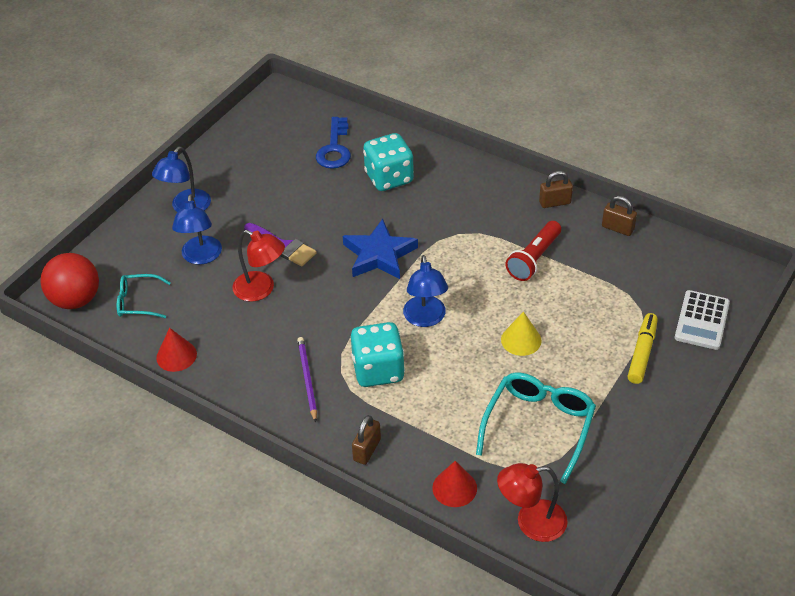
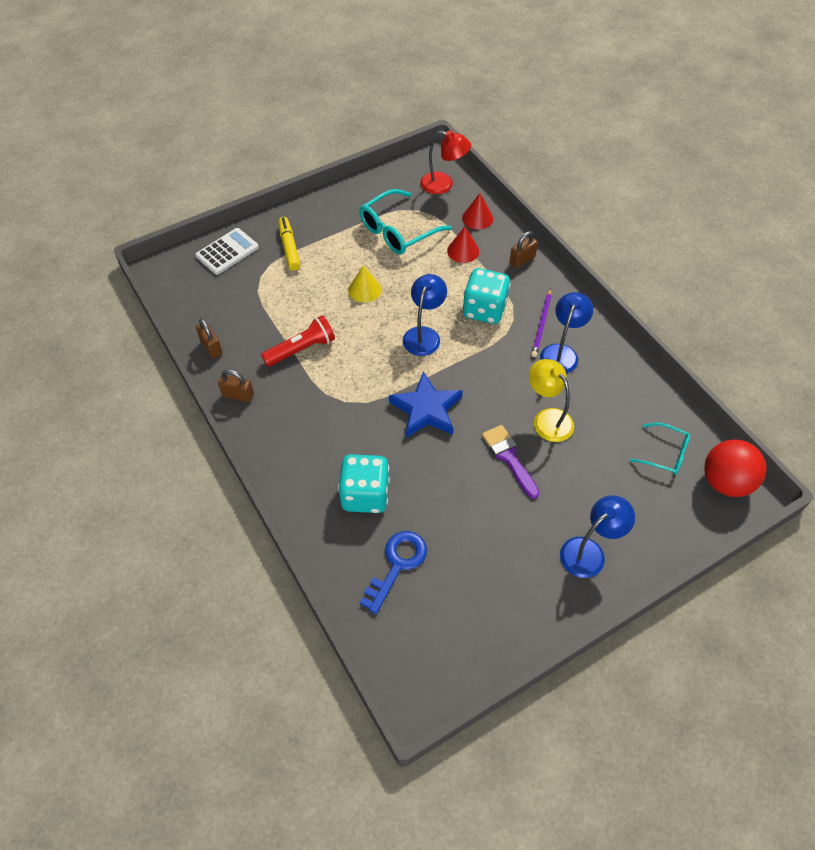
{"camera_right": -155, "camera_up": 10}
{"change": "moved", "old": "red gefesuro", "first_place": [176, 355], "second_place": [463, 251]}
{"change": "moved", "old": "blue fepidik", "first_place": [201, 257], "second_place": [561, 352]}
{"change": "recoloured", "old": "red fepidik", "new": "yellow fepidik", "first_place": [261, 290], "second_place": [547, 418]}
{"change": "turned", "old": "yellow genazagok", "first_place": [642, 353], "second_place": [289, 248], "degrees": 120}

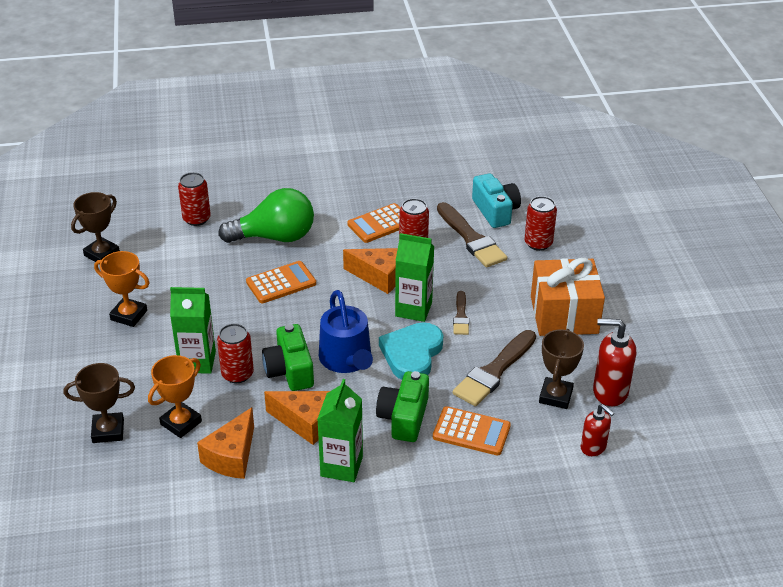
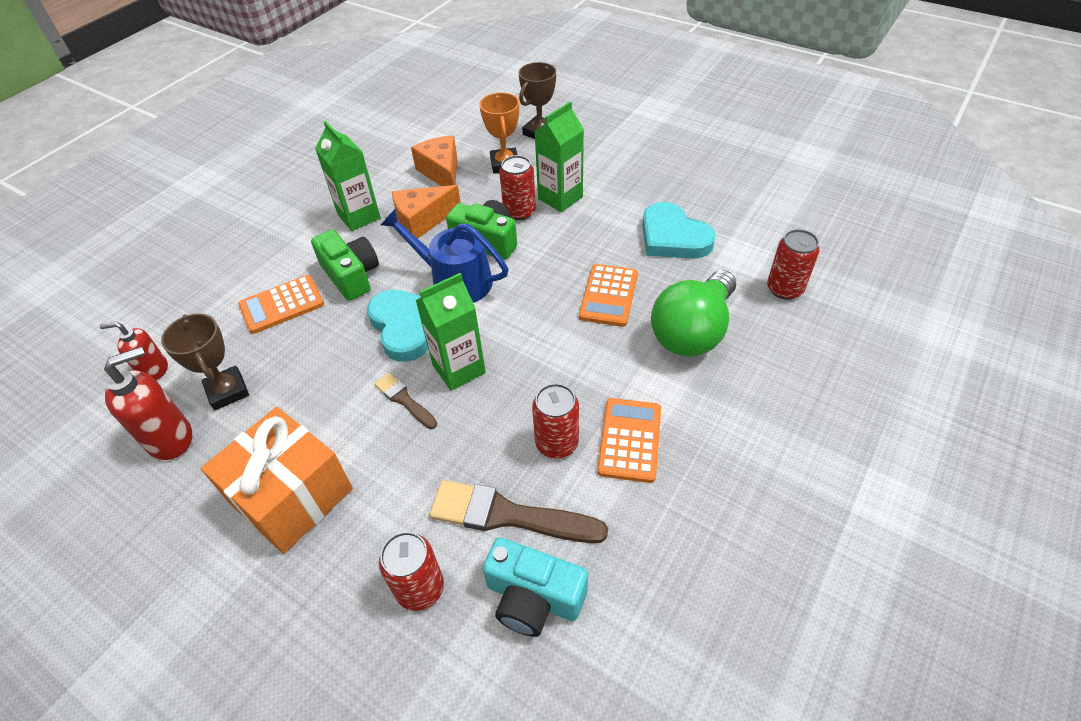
{"camera_right": 135, "camera_up": 10}
{"change": "removed", "old": "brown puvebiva", "first_place": [102, 254]}
{"change": "removed", "old": "orange puvebiva", "first_place": [129, 315]}
{"change": "removed", "old": "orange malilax", "first_place": [379, 277]}
{"change": "removed", "old": "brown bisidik", "first_place": [494, 371]}
{"change": "added", "new": "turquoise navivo", "second_place": [673, 237]}

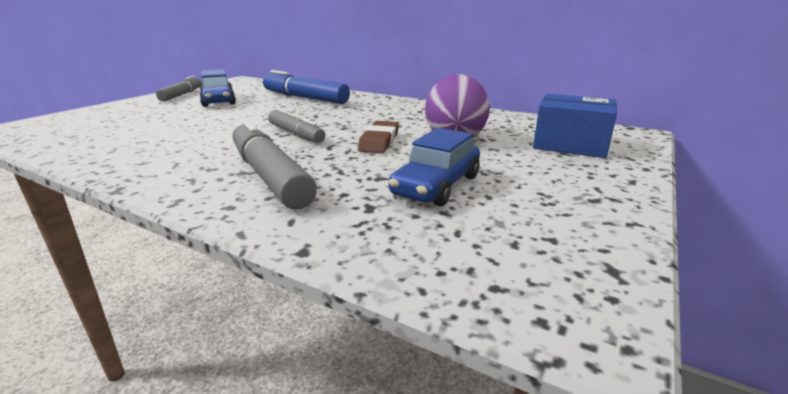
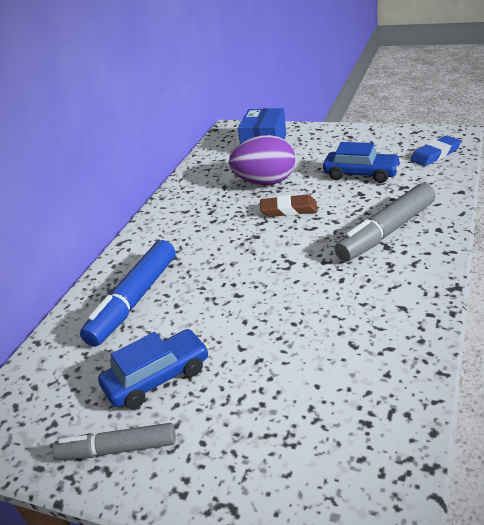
{"camera_right": -95, "camera_up": 10}
{"change": "removed", "old": "grey genazagok", "first_place": [296, 134]}
{"change": "added", "new": "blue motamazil", "second_place": [435, 154]}

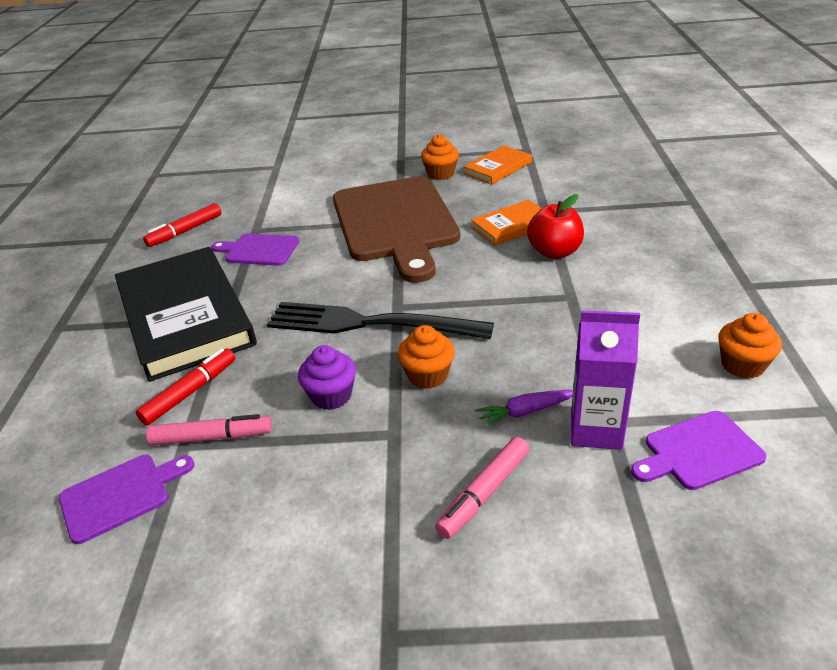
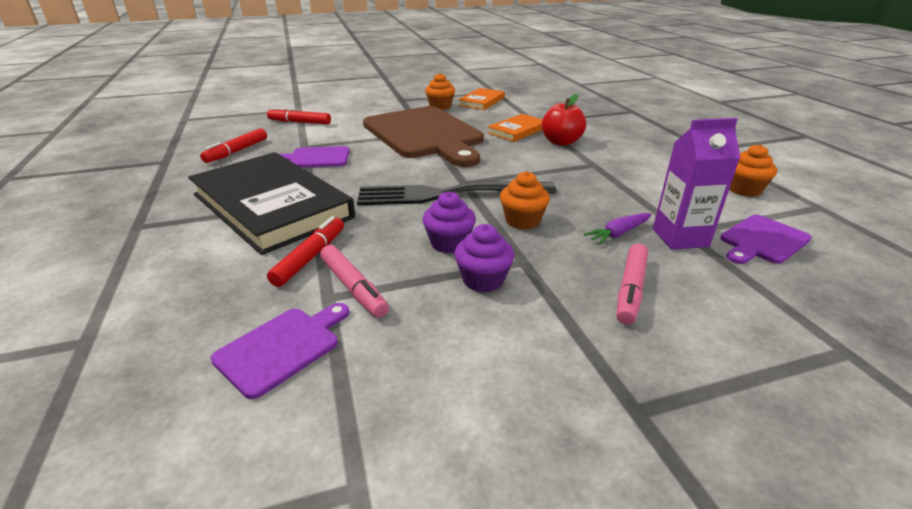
{"camera_right": -20, "camera_up": -5}
{"change": "turned", "old": "pink genazagok", "first_place": [211, 437], "second_place": [353, 287], "degrees": 75}
{"change": "added", "new": "red genazagok", "second_place": [300, 122]}
{"change": "added", "new": "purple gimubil", "second_place": [483, 280]}

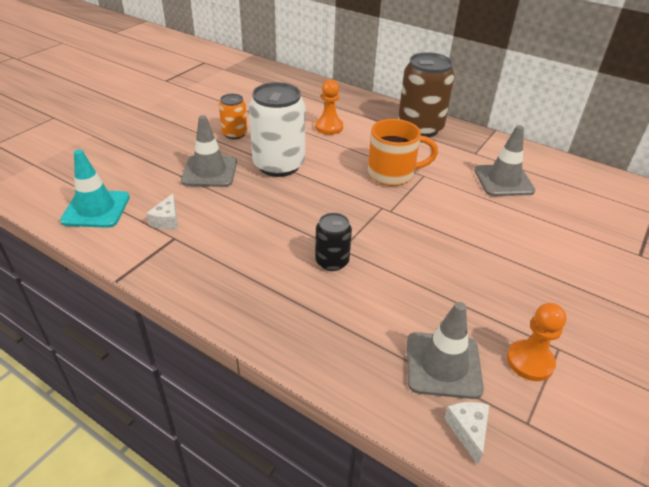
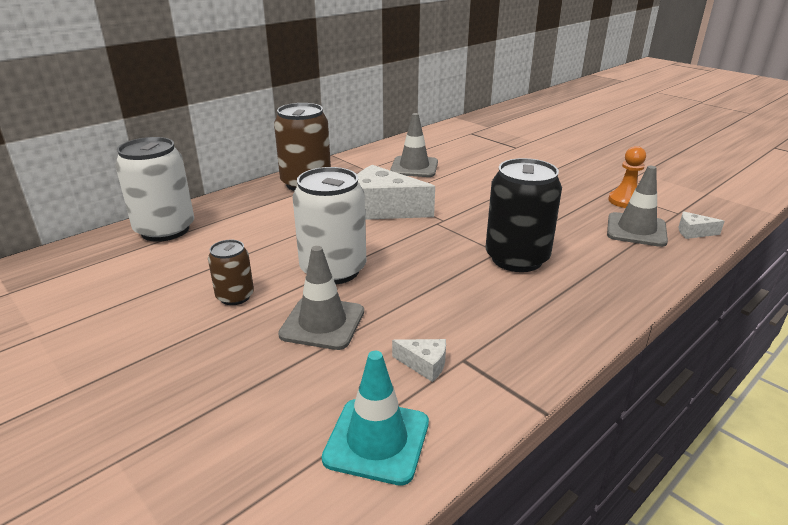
{"camera_right": -75, "camera_up": -10}
{"change": "recoloured", "old": "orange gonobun", "new": "brown gonobun", "first_place": [234, 134], "second_place": [235, 296]}
{"change": "removed", "old": "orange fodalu", "first_place": [329, 127]}
{"change": "resized", "old": "black gonobun", "first_place": [332, 261], "second_place": [516, 258], "factor": 1.88}
{"change": "replaced", "old": "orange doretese", "new": "white malilax", "first_place": [392, 174], "second_place": [383, 209]}
{"change": "added", "new": "white gonobun", "second_place": [165, 230]}

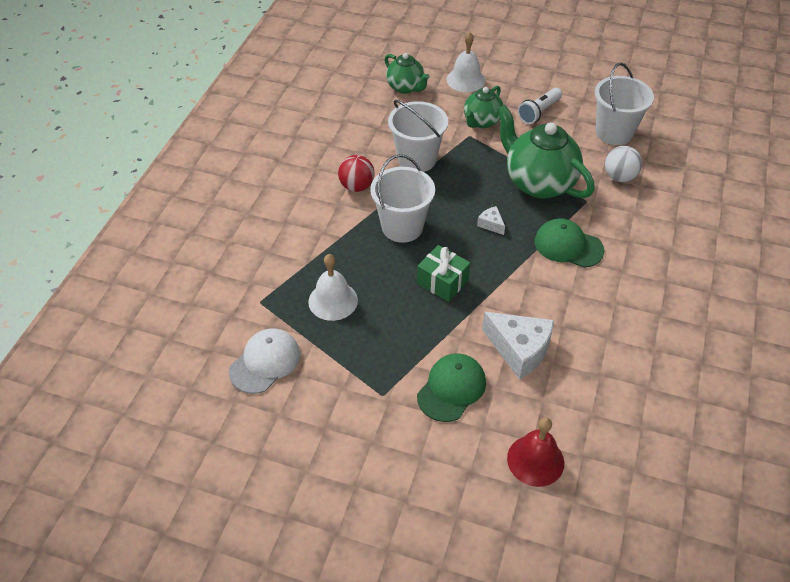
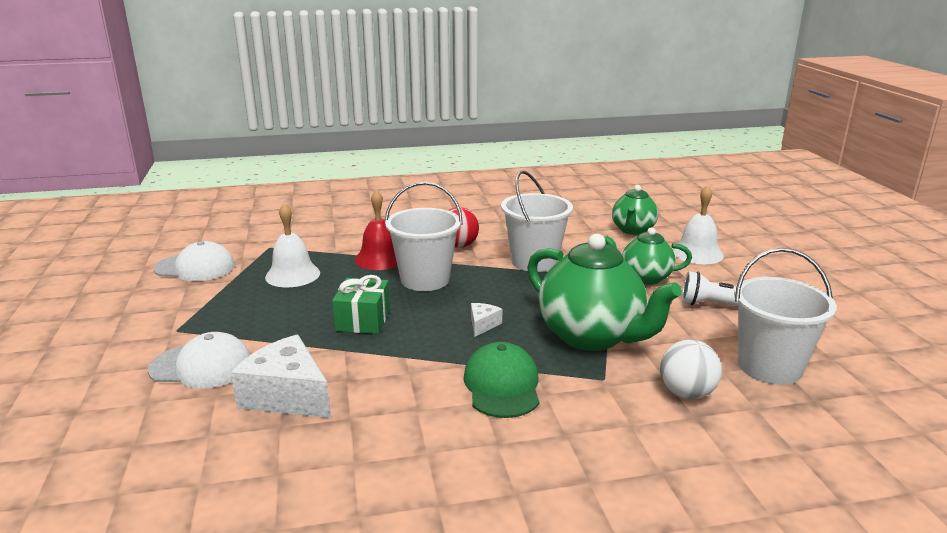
{"camera_right": 60, "camera_up": -25}
{"change": "recoloured", "old": "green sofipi", "new": "white sofipi", "first_place": [451, 388], "second_place": [201, 366]}
{"change": "turned", "old": "white malilax", "first_place": [519, 350], "second_place": [287, 395], "degrees": 120}
{"change": "turned", "old": "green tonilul", "first_place": [538, 183], "second_place": [591, 336], "degrees": 120}
{"change": "moved", "old": "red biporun", "first_place": [535, 460], "second_place": [380, 259]}

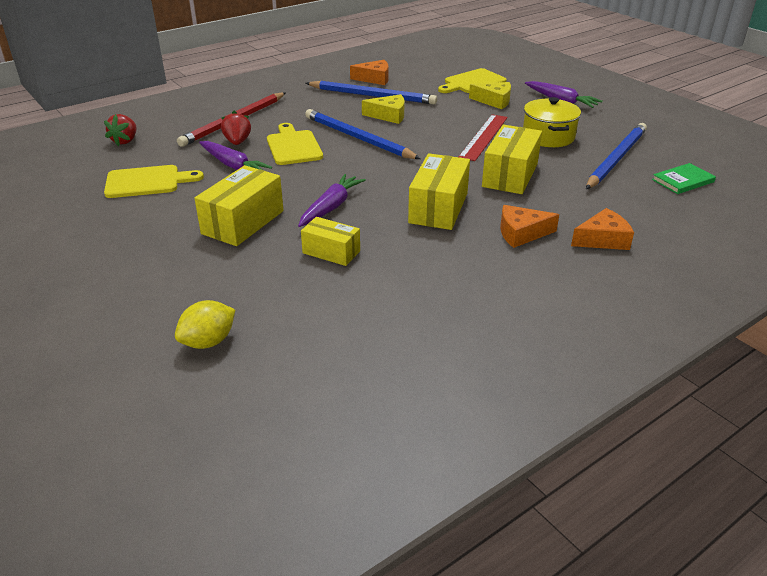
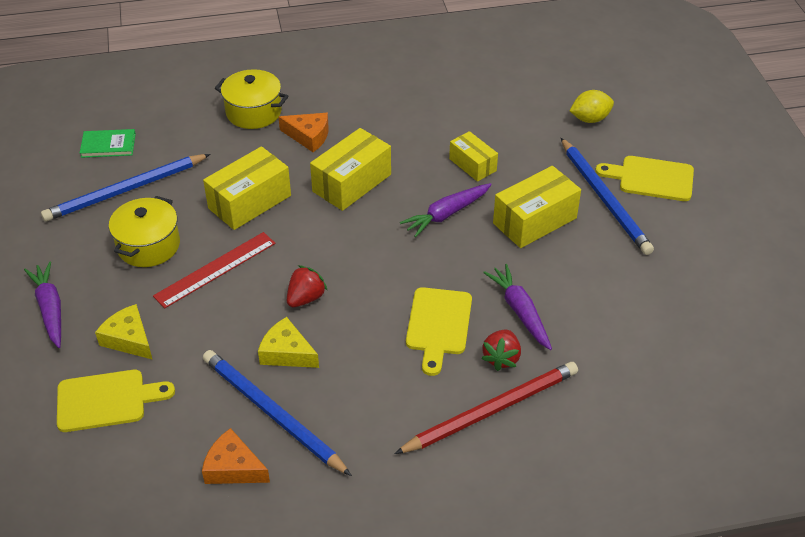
{"camera_right": -155, "camera_up": 10}
{"change": "moved", "old": "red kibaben", "first_place": [125, 141], "second_place": [306, 298]}
{"change": "moved", "old": "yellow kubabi", "first_place": [147, 182], "second_place": [651, 178]}
{"change": "moved", "old": "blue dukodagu", "first_place": [358, 138], "second_place": [604, 199]}
{"change": "replaced", "old": "orange malilax", "new": "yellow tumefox", "first_place": [603, 239], "second_place": [253, 112]}

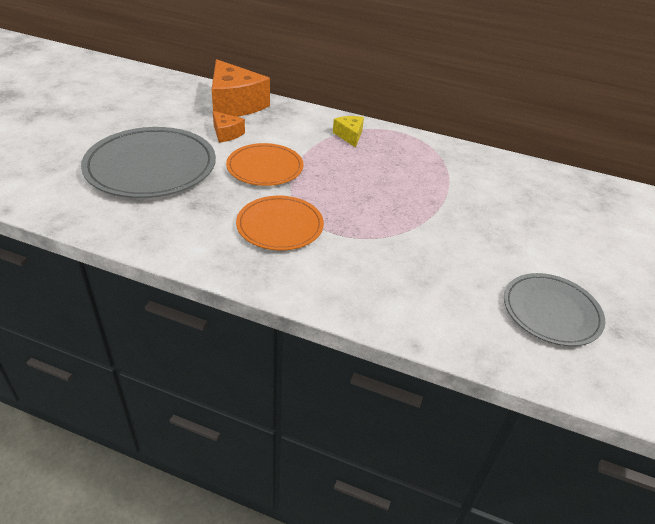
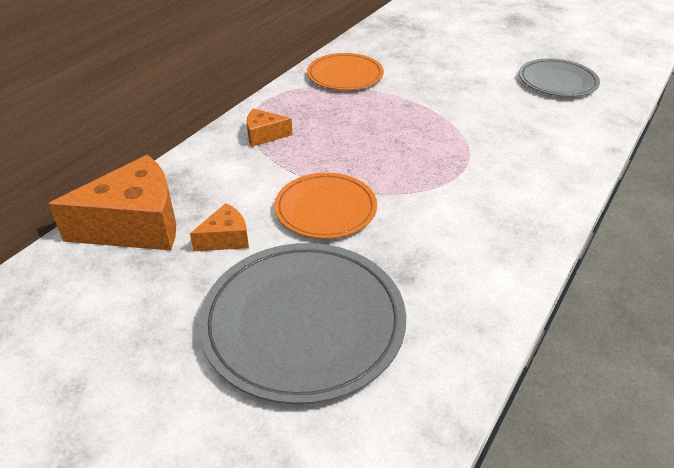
{"camera_right": -75, "camera_up": 0}
{"change": "moved", "old": "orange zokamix", "first_place": [280, 226], "second_place": [345, 75]}
{"change": "recoloured", "old": "yellow malilax", "new": "orange malilax", "first_place": [349, 136], "second_place": [264, 135]}

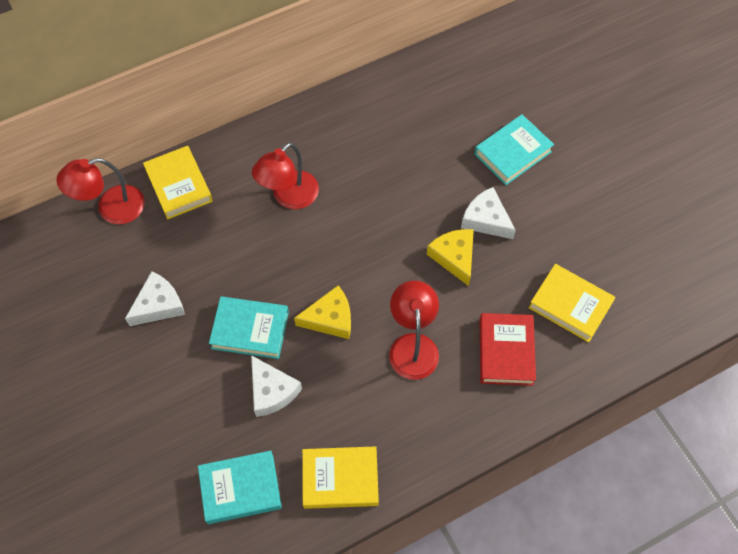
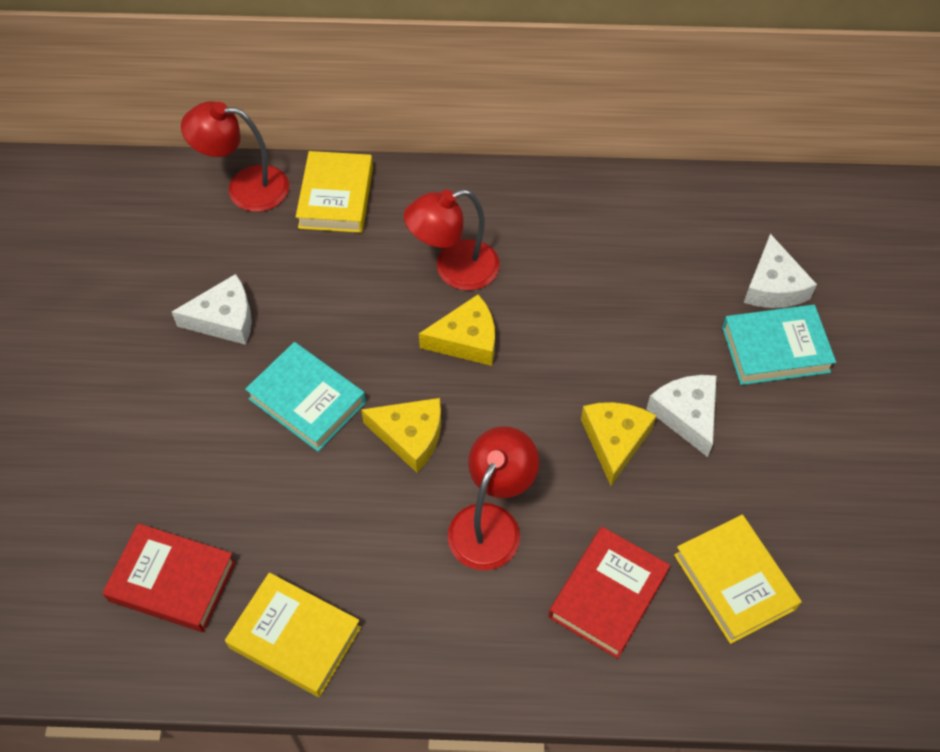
{"camera_right": 30, "camera_up": -5}
{"change": "recoloured", "old": "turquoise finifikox", "new": "red finifikox", "first_place": [240, 489], "second_place": [172, 581]}
{"change": "moved", "old": "white malilax", "first_place": [272, 391], "second_place": [773, 286]}
{"change": "added", "new": "yellow malilax", "second_place": [466, 340]}

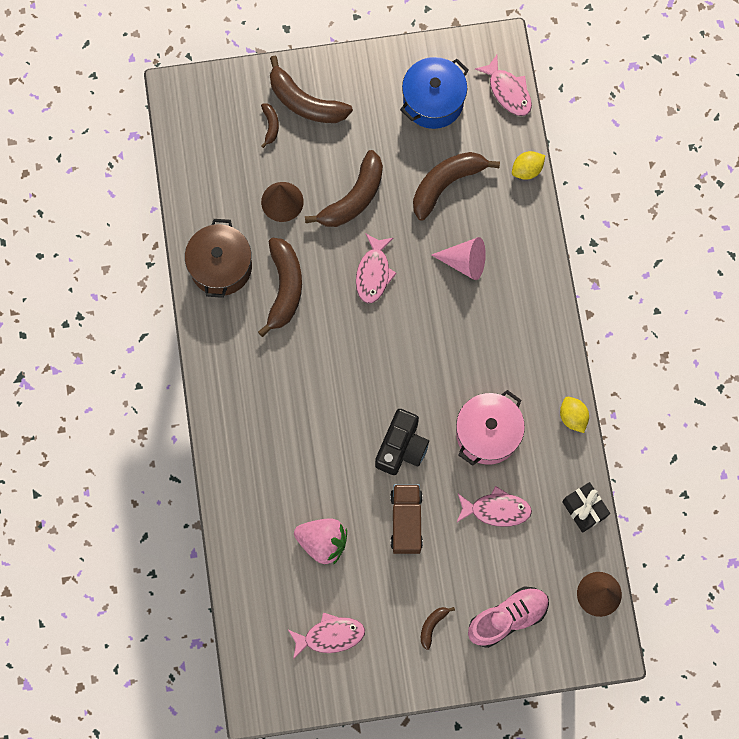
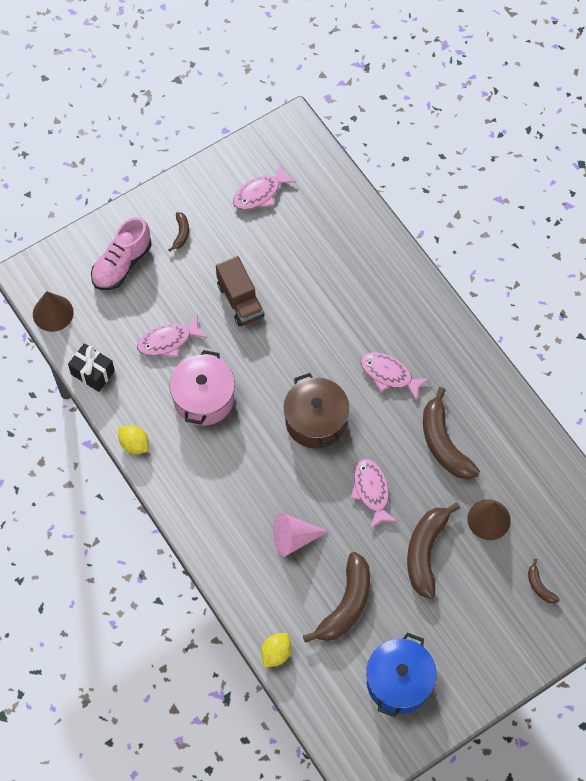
{"camera_right": 155, "camera_up": -10}
{"change": "moved", "old": "brown tumefox", "first_place": [221, 266], "second_place": [315, 421]}
{"change": "removed", "old": "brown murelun", "first_place": [305, 102]}
{"change": "removed", "old": "pink kibaben", "first_place": [323, 542]}
{"change": "removed", "old": "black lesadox", "first_place": [401, 447]}
{"change": "moved", "old": "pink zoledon", "first_place": [508, 91], "second_place": [389, 375]}

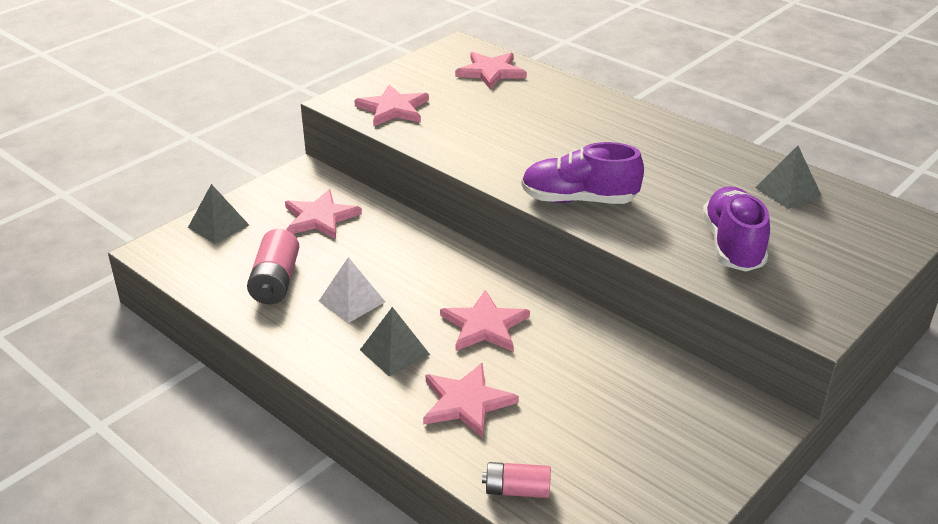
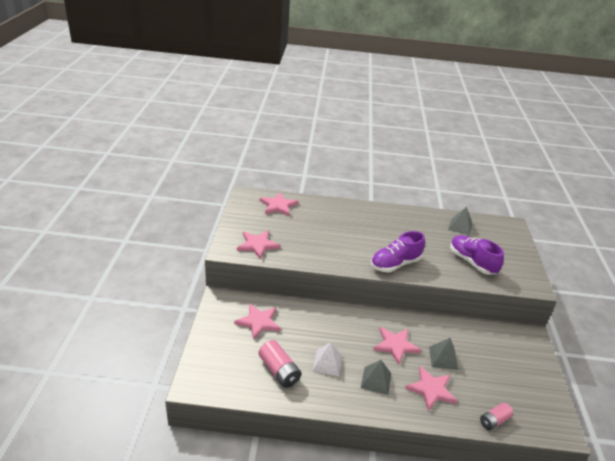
{"camera_right": -40, "camera_up": 0}
{"change": "moved", "old": "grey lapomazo", "first_place": [218, 226], "second_place": [443, 358]}

